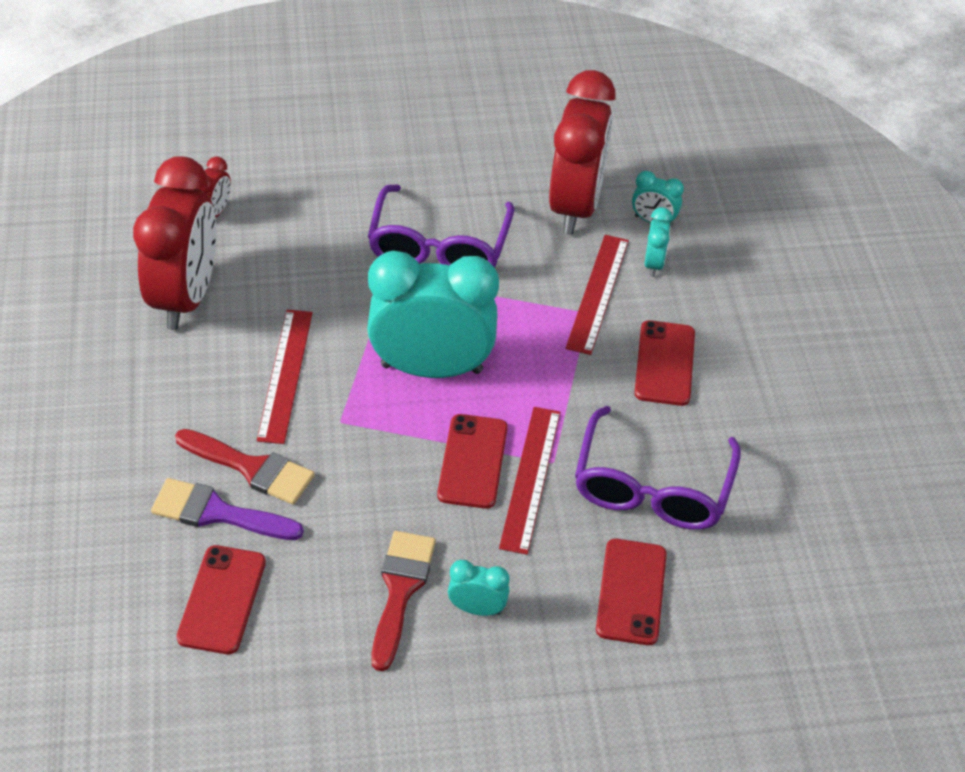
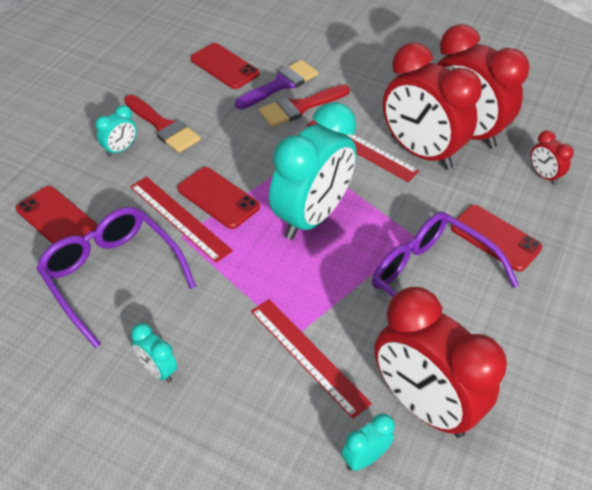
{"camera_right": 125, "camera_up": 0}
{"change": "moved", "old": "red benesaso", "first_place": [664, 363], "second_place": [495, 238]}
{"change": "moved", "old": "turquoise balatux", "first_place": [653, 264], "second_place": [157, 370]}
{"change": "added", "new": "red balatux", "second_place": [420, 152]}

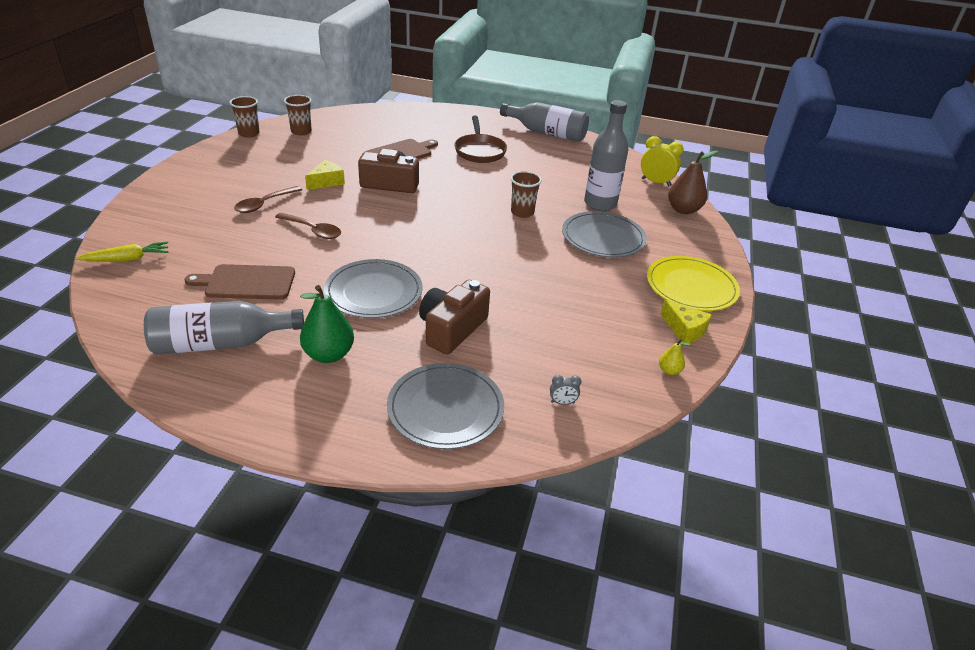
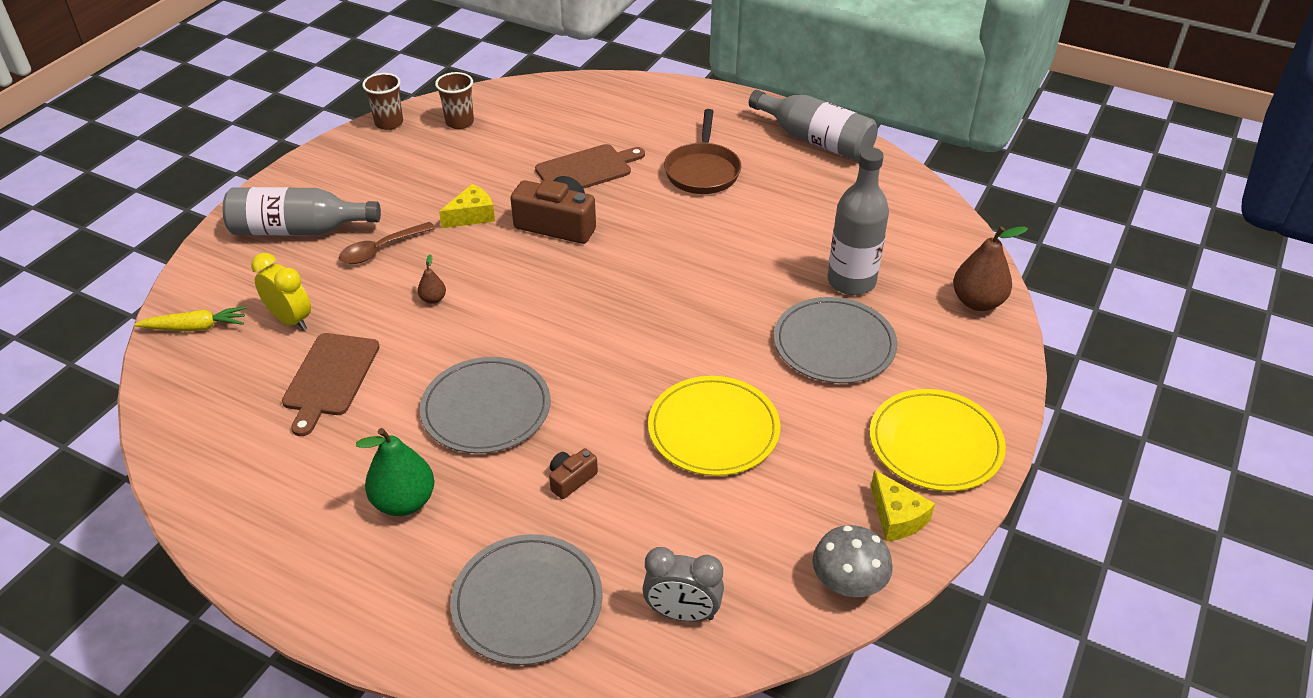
{"camera_right": 15, "camera_up": 5}
{"change": "moved", "old": "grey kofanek", "first_place": [221, 343], "second_place": [298, 230]}
{"change": "turned", "old": "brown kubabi", "first_place": [246, 282], "second_place": [330, 378], "degrees": -90}
{"change": "replaced", "old": "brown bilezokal", "new": "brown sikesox", "first_place": [313, 230], "second_place": [433, 299]}
{"change": "resized", "old": "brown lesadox", "first_place": [452, 329], "second_place": [571, 479], "factor": 0.5}
{"change": "removed", "old": "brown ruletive", "first_place": [522, 212]}
{"change": "resized", "old": "grey balatux", "first_place": [562, 402], "second_place": [682, 613], "factor": 1.98}
{"change": "moved", "old": "yellow balatux", "first_place": [656, 182], "second_place": [290, 320]}
{"change": "replaced", "old": "yellow sikesox", "new": "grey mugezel", "first_place": [669, 371], "second_place": [848, 582]}
{"change": "added", "new": "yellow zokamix", "second_place": [713, 429]}

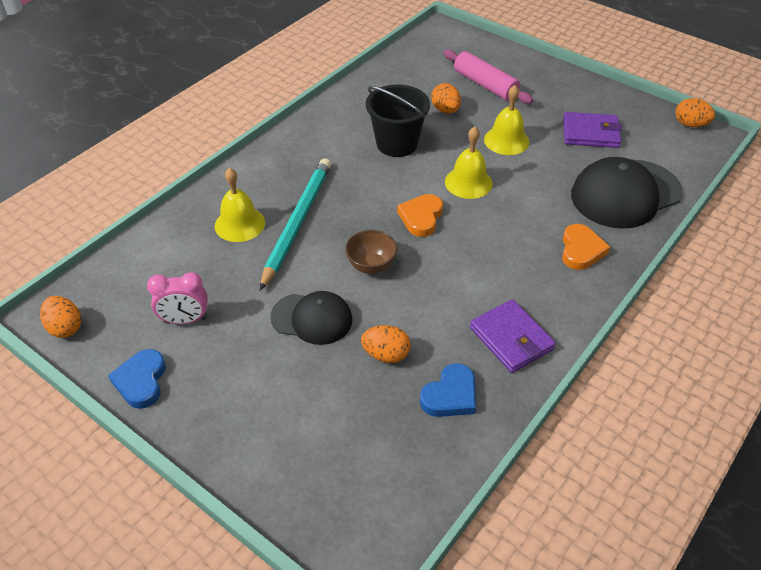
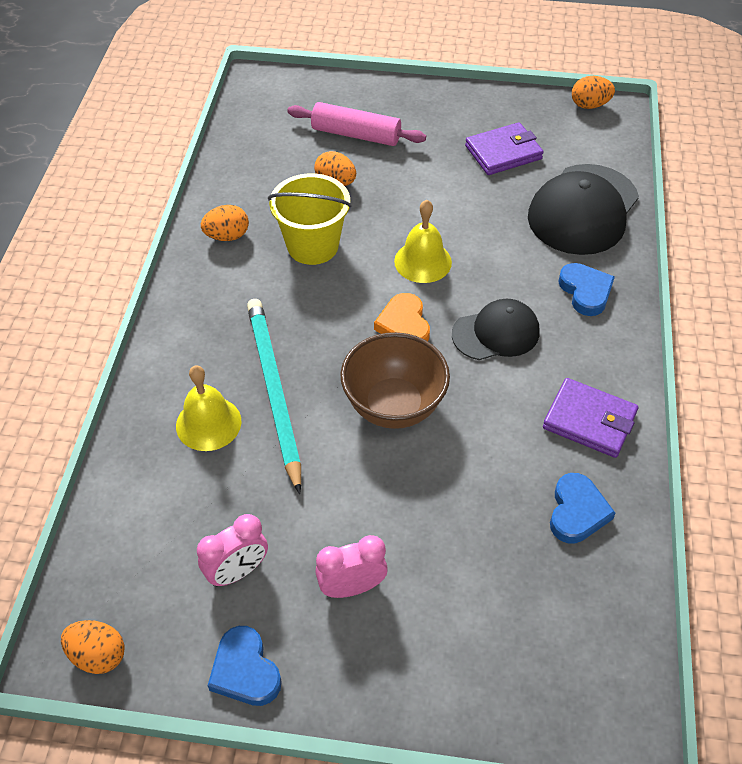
{"camera_right": -30, "camera_up": 5}
{"change": "moved", "old": "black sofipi", "first_place": [312, 318], "second_place": [496, 333]}
{"change": "resized", "old": "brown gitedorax", "first_place": [371, 266], "second_place": [394, 406], "factor": 1.68}
{"change": "moved", "old": "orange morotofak", "first_place": [386, 355], "second_place": [227, 236]}
{"change": "recoloured", "old": "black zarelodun", "new": "yellow zarelodun", "first_place": [397, 144], "second_place": [312, 246]}
{"change": "removed", "old": "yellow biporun", "first_place": [506, 140]}
{"change": "recoloured", "old": "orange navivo", "new": "blue navivo", "first_place": [581, 250], "second_place": [585, 291]}
{"change": "added", "new": "pink balatux", "second_place": [352, 587]}

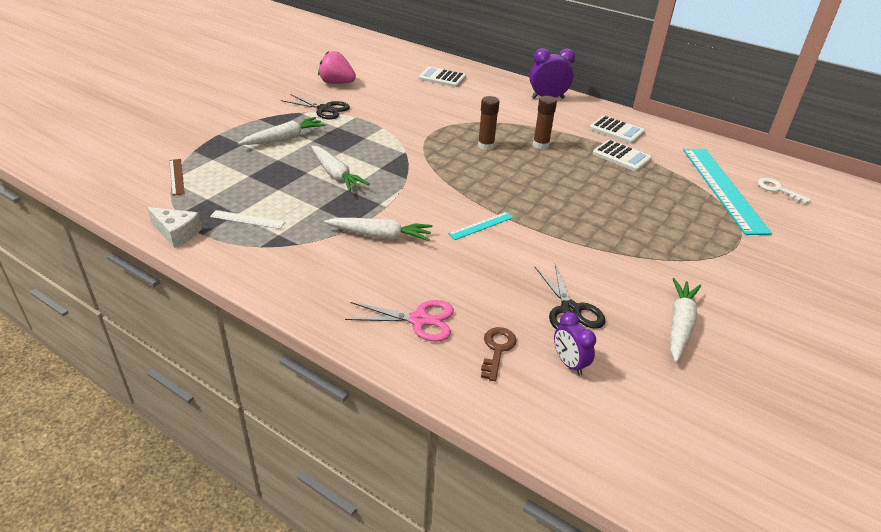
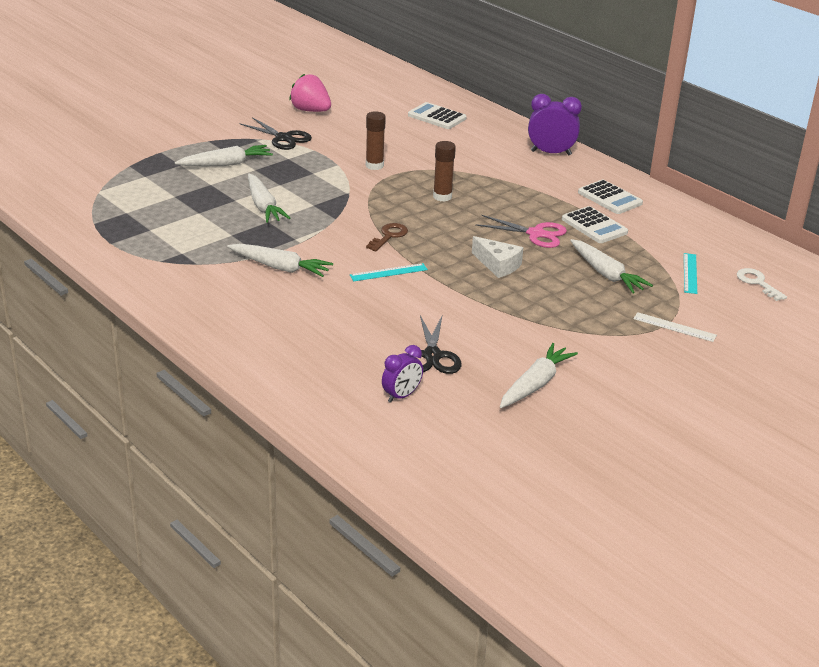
{"camera_right": 15, "camera_up": -5}
{"change": "moved", "old": "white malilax", "first_place": [176, 233], "second_place": [498, 265]}
{"change": "removed", "old": "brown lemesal", "first_place": [176, 176]}
{"change": "moved", "old": "white lemesal", "first_place": [247, 219], "second_place": [674, 327]}
{"change": "moved", "old": "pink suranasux", "first_place": [419, 320], "second_place": [536, 234]}
{"change": "moved", "old": "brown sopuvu", "first_place": [497, 349], "second_place": [389, 236]}
{"change": "moved", "old": "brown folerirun", "first_place": [541, 145], "second_place": [374, 166]}
{"change": "turned", "old": "purple balatux", "first_place": [569, 363], "second_place": [401, 396], "degrees": -120}
{"change": "resized", "old": "turquoise lemesal", "first_place": [722, 188], "second_place": [690, 273], "factor": 0.42}
{"change": "added", "new": "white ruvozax", "second_place": [606, 274]}

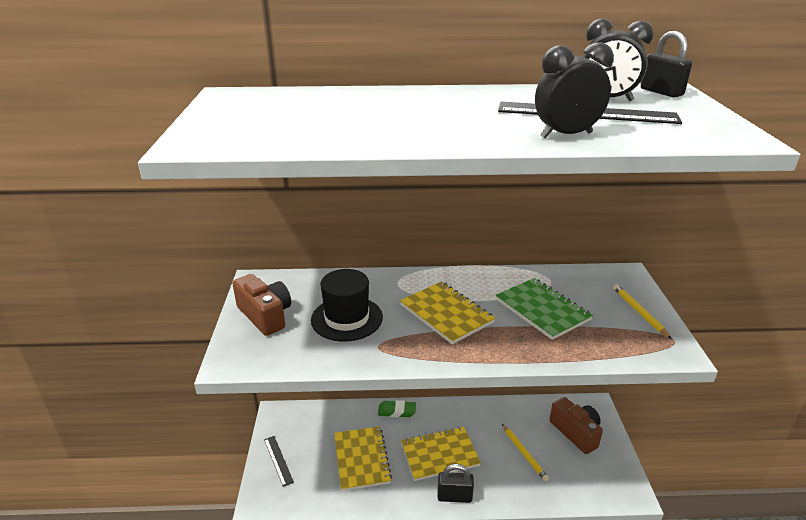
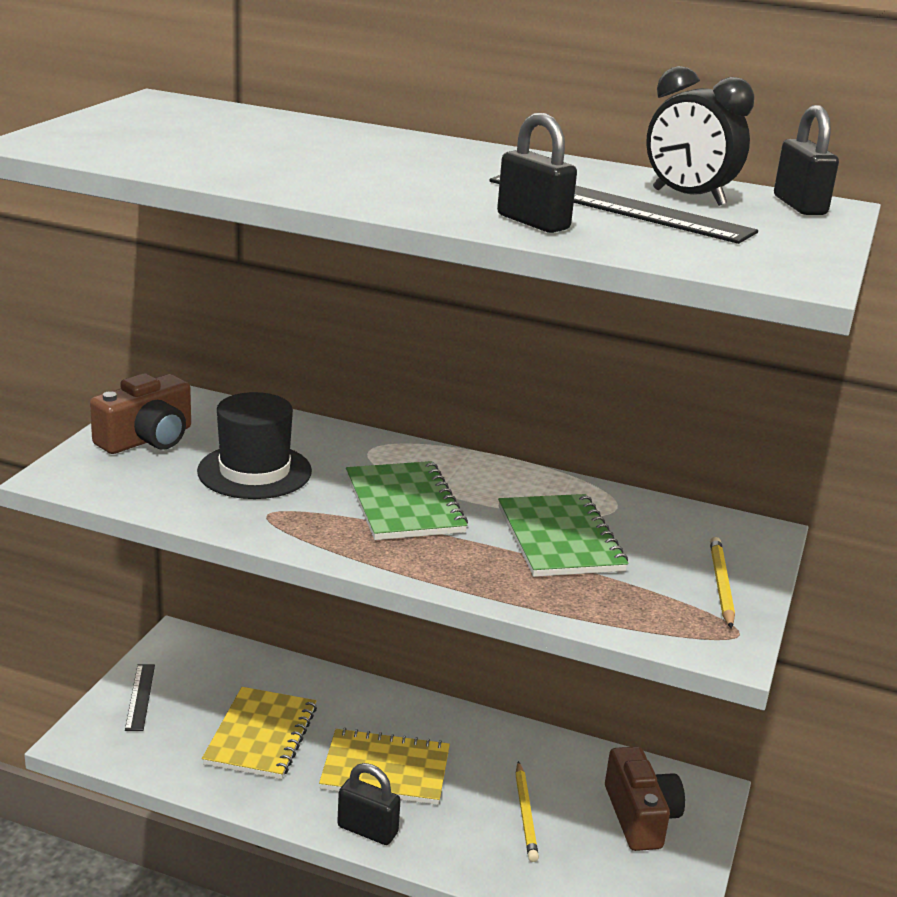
{"camera_right": 20, "camera_up": -5}
{"change": "turned", "old": "brown lesadox", "first_place": [265, 315], "second_place": [147, 439], "degrees": 60}
{"change": "removed", "old": "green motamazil", "first_place": [397, 411]}
{"change": "recoloured", "old": "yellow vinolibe", "new": "green vinolibe", "first_place": [446, 314], "second_place": [404, 504]}
{"change": "replaced", "old": "black balatux", "new": "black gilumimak", "first_place": [566, 135], "second_place": [533, 222]}

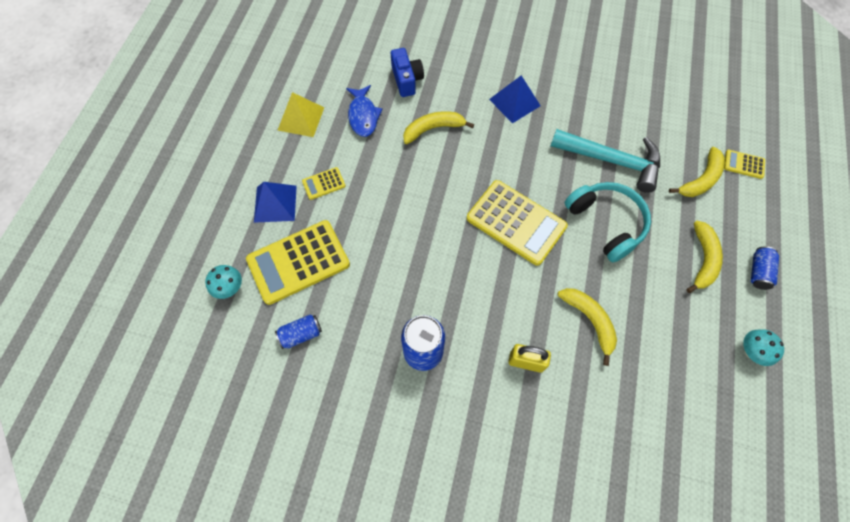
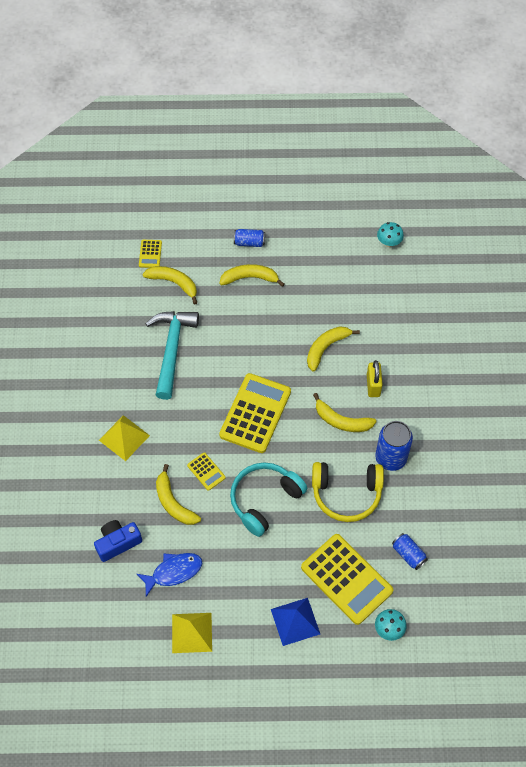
{"camera_right": -105, "camera_up": -5}
{"change": "moved", "old": "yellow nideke", "first_place": [323, 183], "second_place": [206, 471]}
{"change": "recoloured", "old": "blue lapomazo", "new": "yellow lapomazo", "first_place": [514, 102], "second_place": [124, 437]}
{"change": "moved", "old": "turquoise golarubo", "first_place": [606, 223], "second_place": [264, 500]}
{"change": "moved", "old": "turquoise mugezel", "first_place": [751, 351], "second_place": [389, 242]}
{"change": "added", "new": "yellow golarubo", "second_place": [346, 494]}
{"change": "added", "new": "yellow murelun", "second_place": [341, 421]}

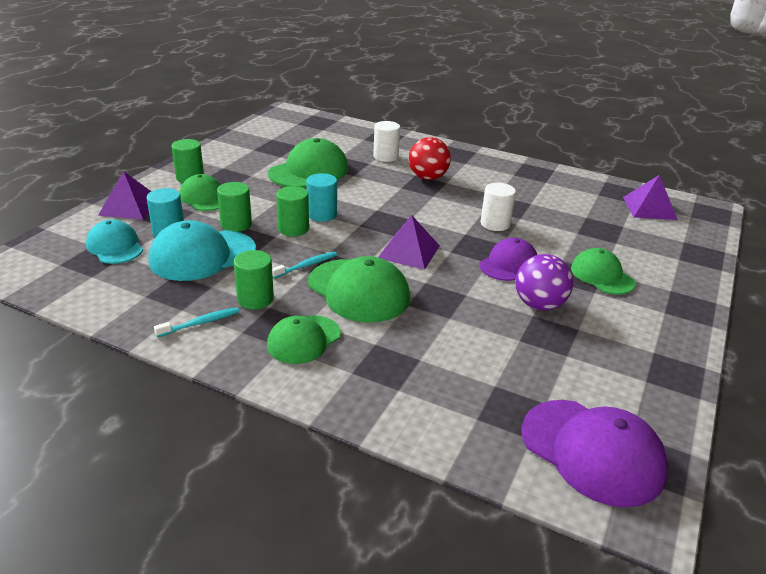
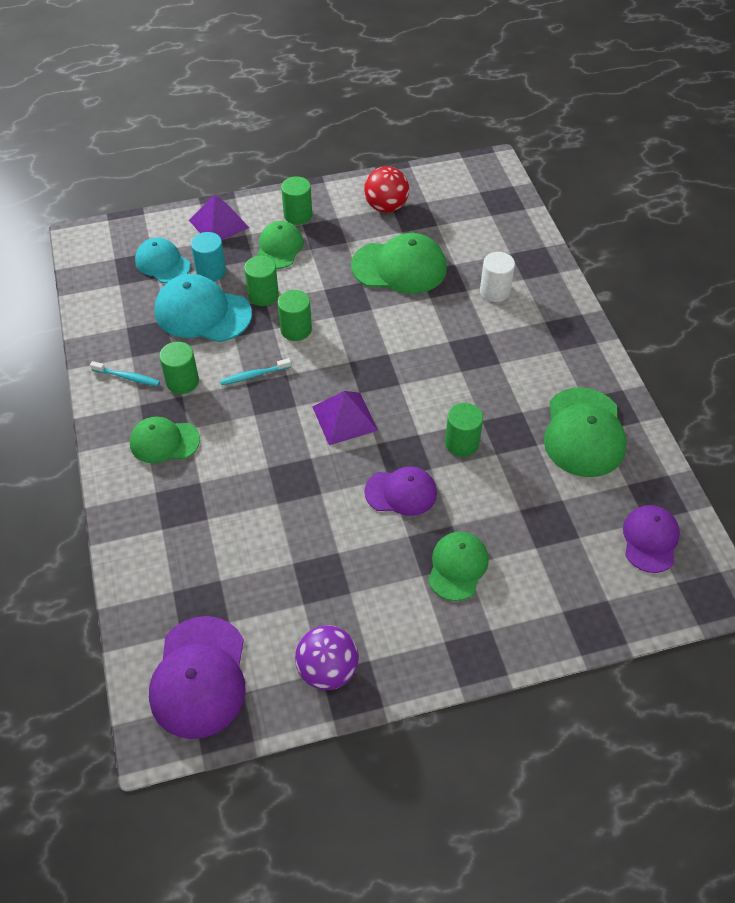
{"camera_right": 50, "camera_up": 20}
{"change": "turned", "old": "turquoise sofipi", "first_place": [115, 246], "second_place": [162, 263], "degrees": -60}
{"change": "turned", "old": "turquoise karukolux", "first_place": [306, 265], "second_place": [254, 375], "degrees": 150}
{"change": "removed", "old": "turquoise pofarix", "first_place": [322, 214]}
{"change": "moved", "old": "green sofipi", "first_place": [358, 290], "second_place": [584, 432]}
{"change": "moved", "old": "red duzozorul", "first_place": [428, 177], "second_place": [386, 207]}
{"change": "recoloured", "old": "white pofarix", "new": "green pofarix", "first_place": [495, 224], "second_place": [461, 443]}
{"change": "moved", "old": "purple duzozorul", "first_place": [539, 305], "second_place": [327, 670]}
{"change": "replaced", "old": "purple lapomazo", "new": "purple sofipi", "first_place": [649, 208], "second_place": [650, 540]}

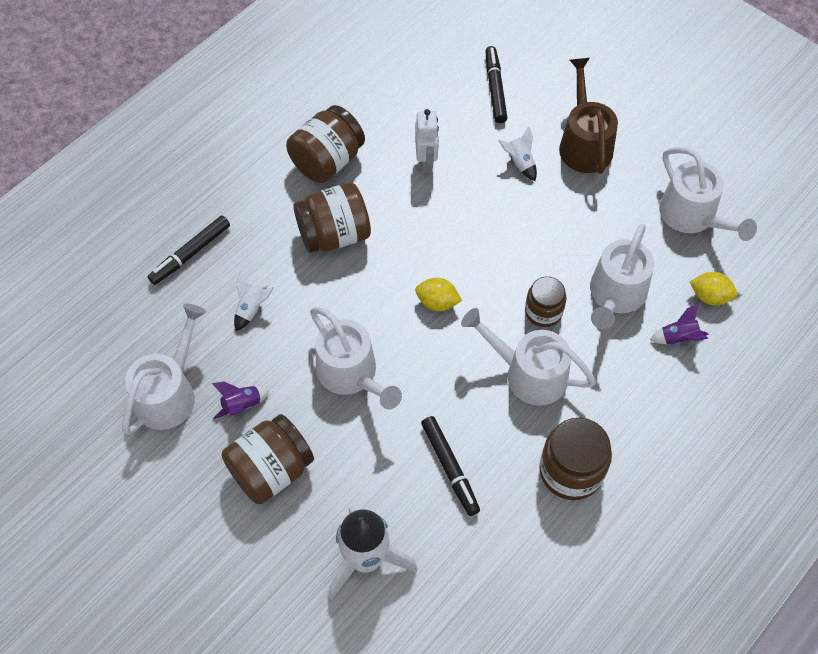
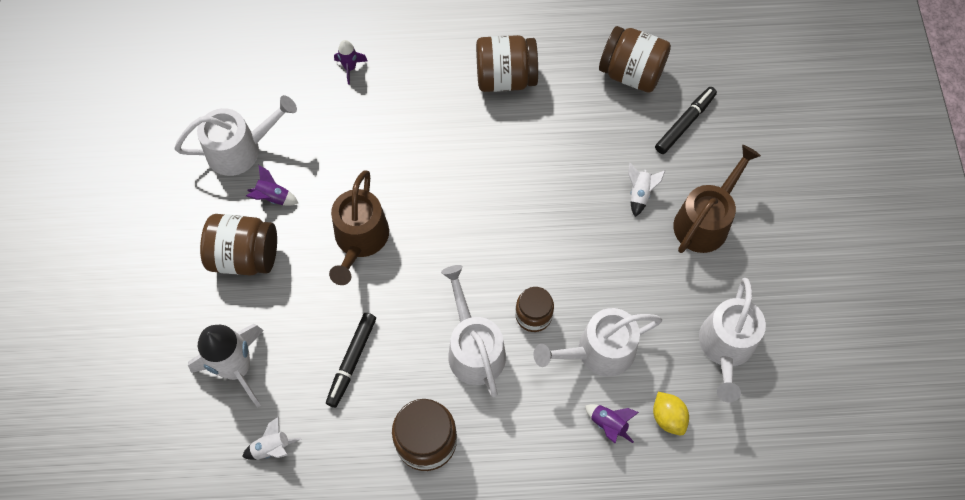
{"camera_right": 45, "camera_up": 5}
{"change": "replaced", "old": "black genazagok", "new": "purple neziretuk", "first_place": [191, 253], "second_place": [350, 68]}
{"change": "moved", "old": "white neziretuk", "first_place": [251, 309], "second_place": [272, 448]}
{"change": "moved", "old": "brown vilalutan", "first_place": [334, 234], "second_place": [631, 73]}
{"change": "recoloured", "old": "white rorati", "new": "brown rorati", "first_place": [351, 374], "second_place": [360, 239]}
{"change": "removed", "old": "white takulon", "first_place": [426, 162]}
{"change": "removed", "old": "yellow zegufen", "first_place": [437, 302]}

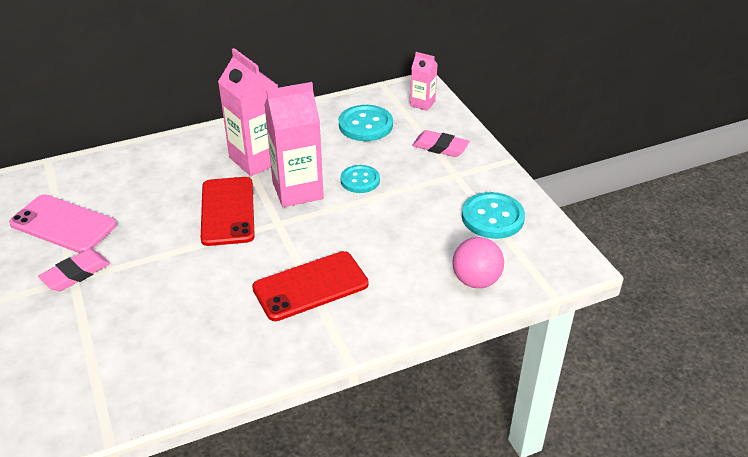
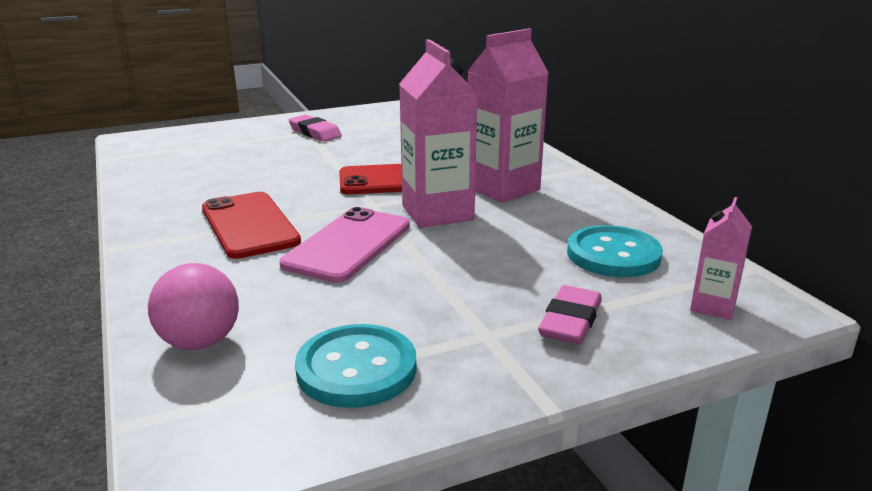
{"camera_right": 90, "camera_up": -15}
{"change": "moved", "old": "pink benesaso", "first_place": [63, 224], "second_place": [348, 245]}
{"change": "removed", "old": "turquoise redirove", "first_place": [360, 180]}

